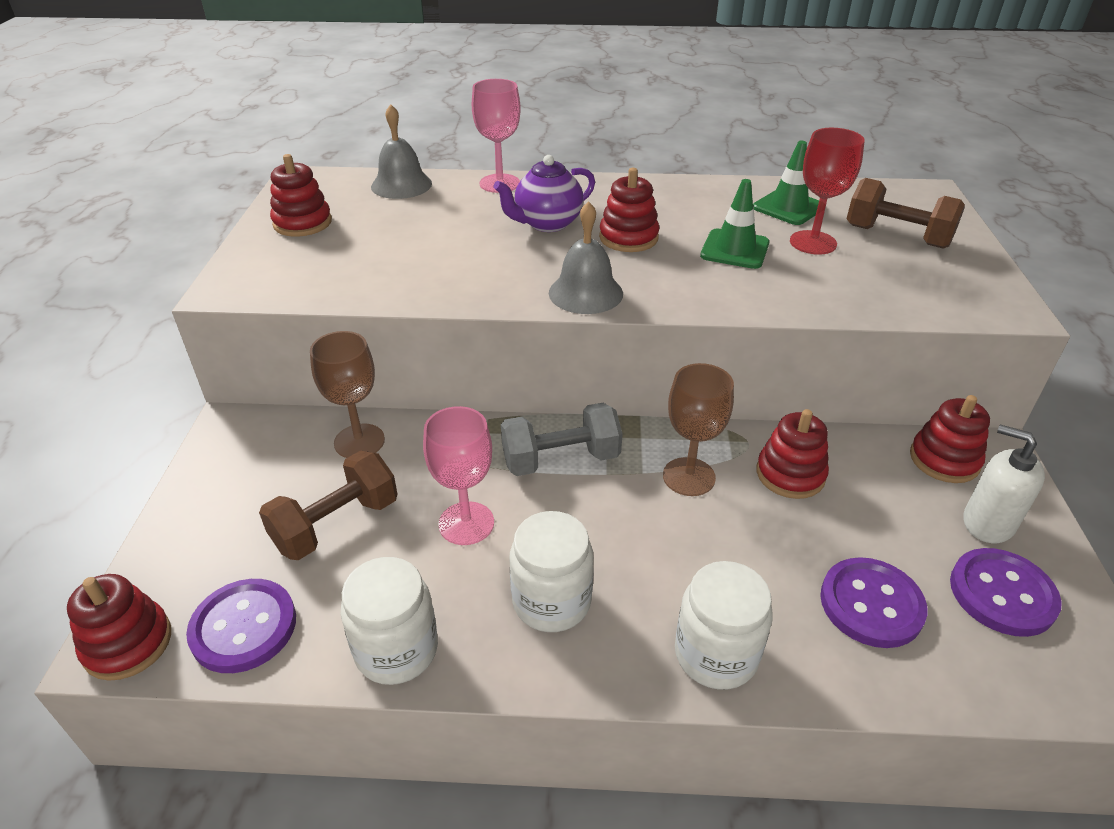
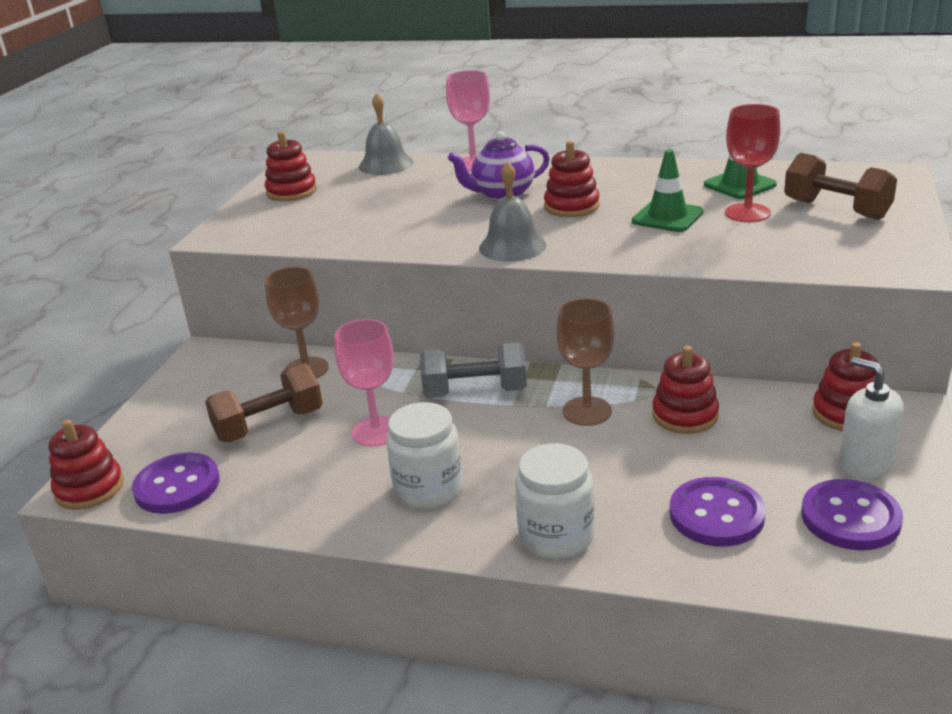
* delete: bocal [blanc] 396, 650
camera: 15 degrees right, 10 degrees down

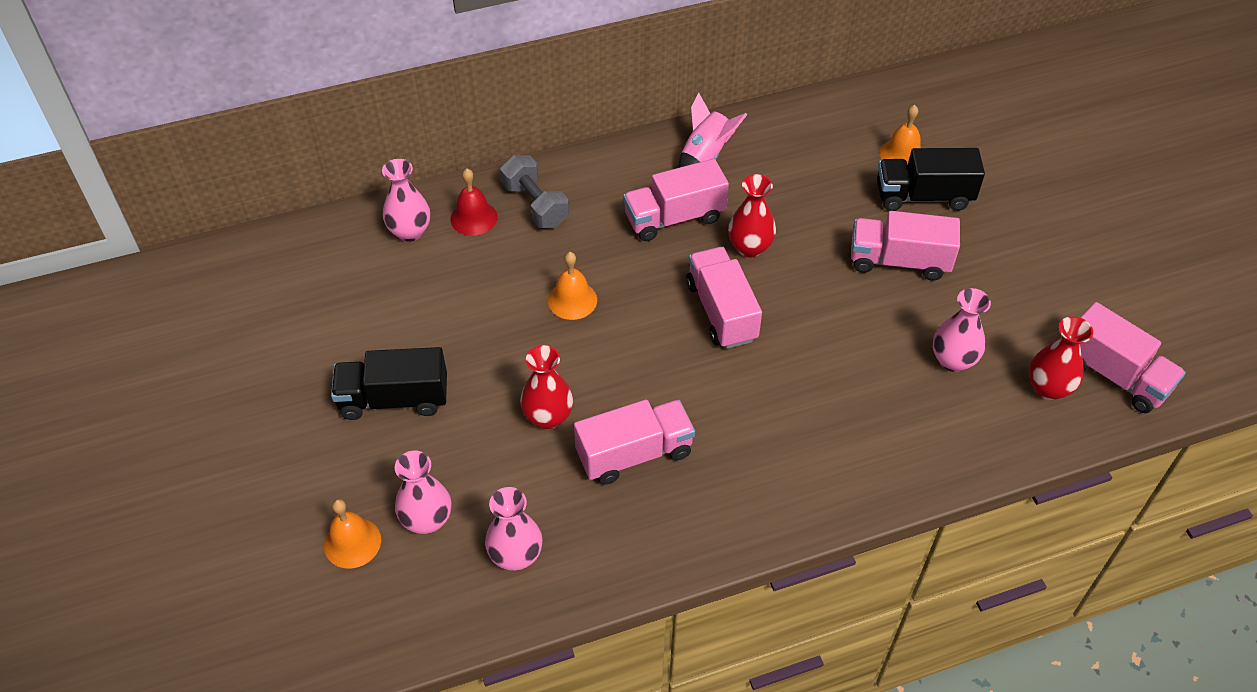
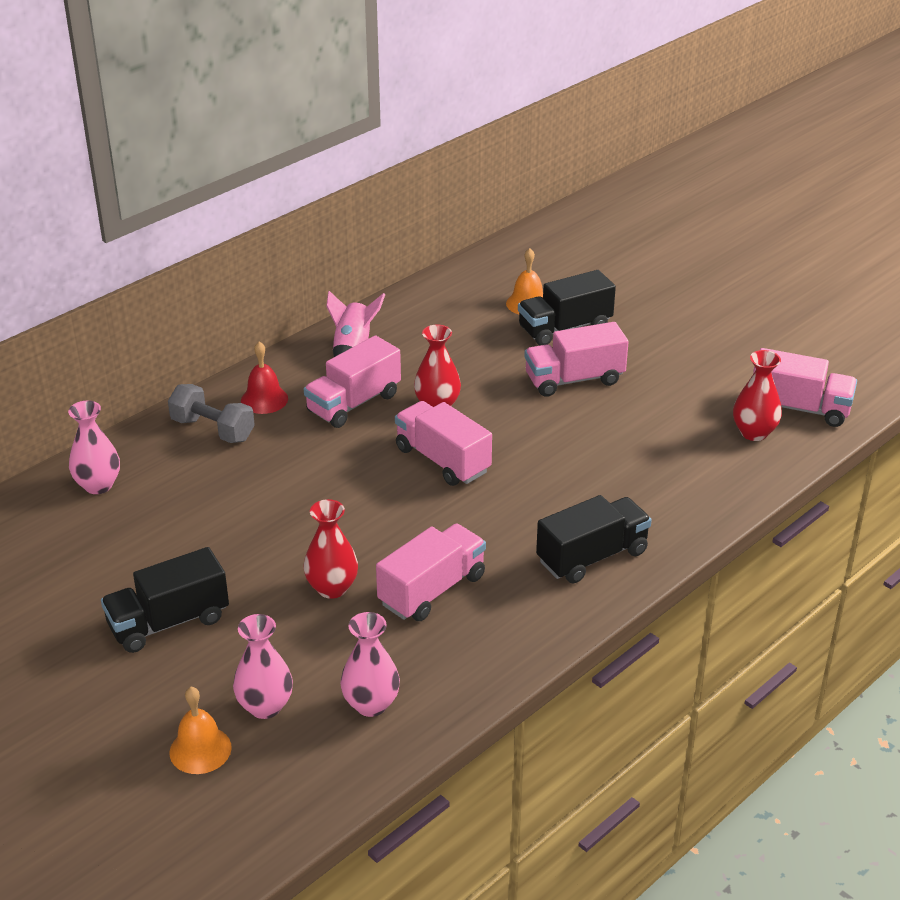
* move: cloche [rouge] 474, 218 to 264, 399
* delete: cloche [orange] 572, 300
* delete: vase [rose] 953, 360
* insert: camion [noir] 592, 557
camera: 25 degrees left, 15 degrees down

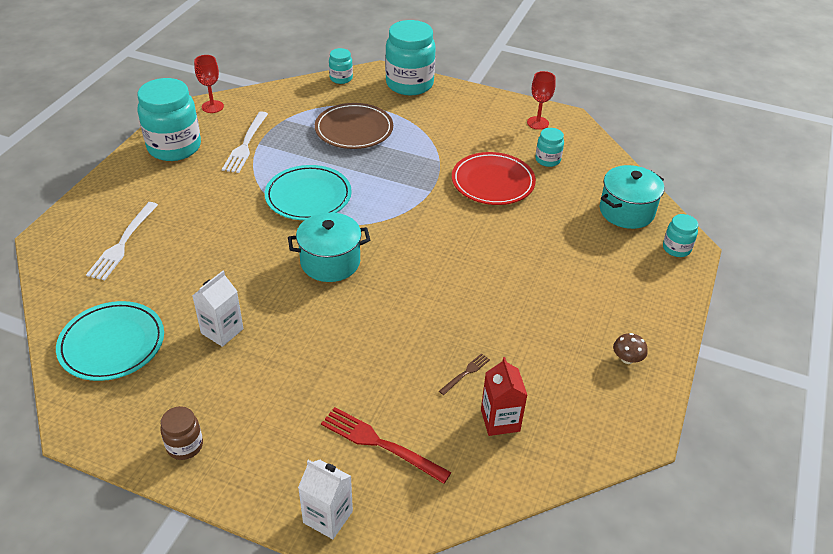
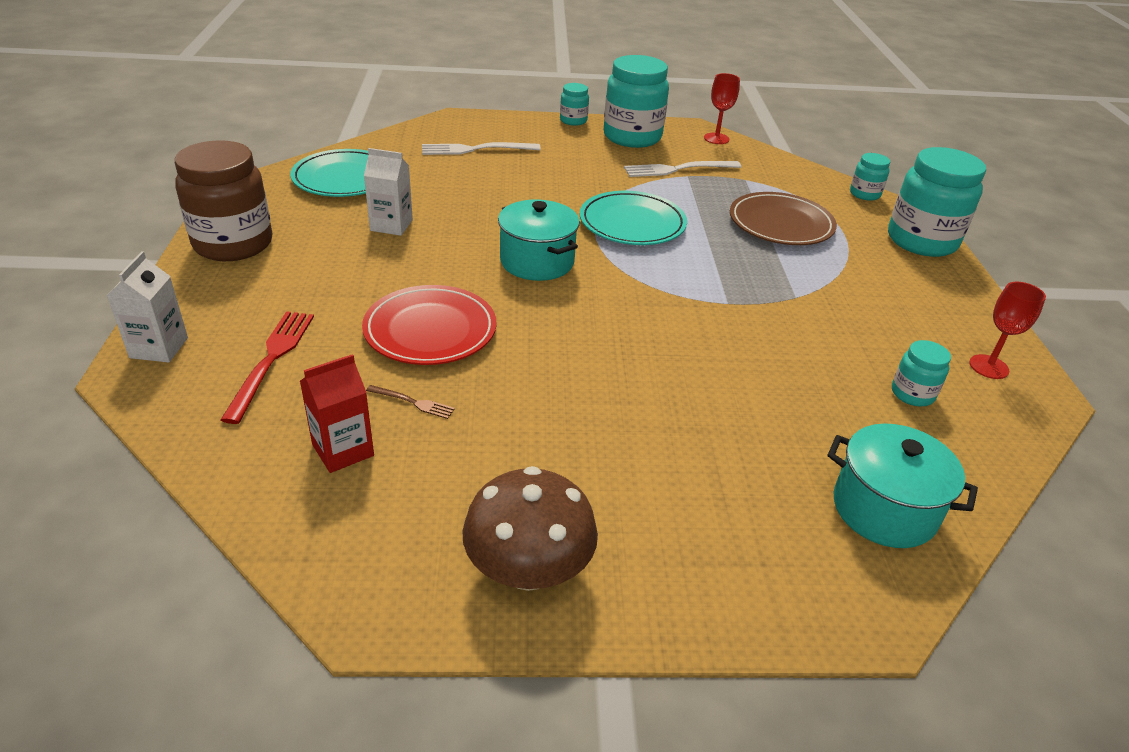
* move: assiette [rouge] 493, 182 to 430, 330
* move: bocal [turquoise] 676, 248 to 573, 121
* resize: champignon [marron] 627, 359 = 528, 569 x2.22
* resize: bocal [marron] 185, 446 = 233, 244 x2.08
camera: 65 degrees right, 5 degrees down

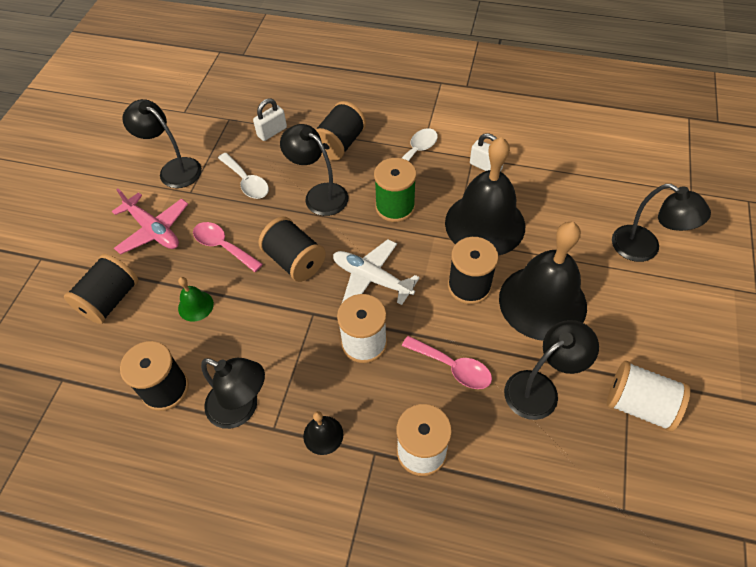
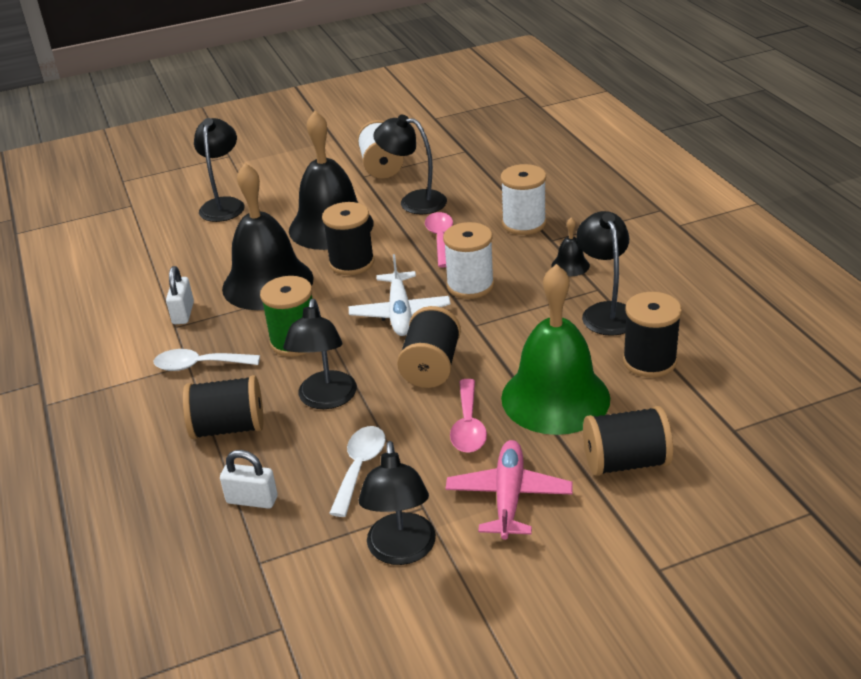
* resize: cloche [vert] 195, 306 = 555, 398 x2.43
camera: 125 degrees left, 20 degrees down

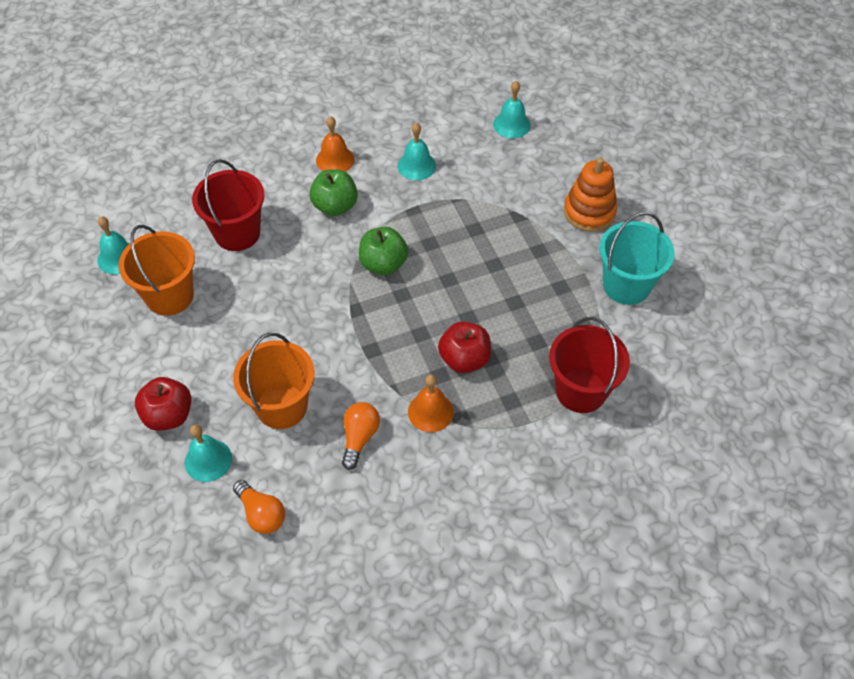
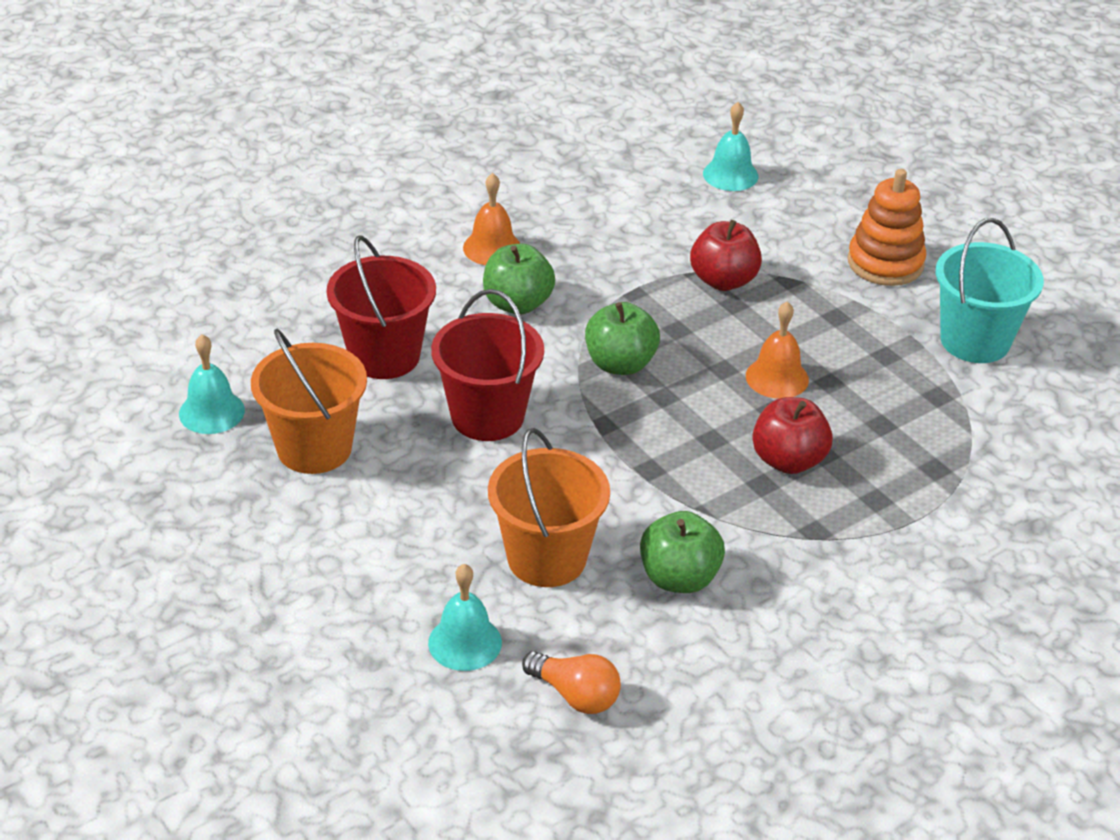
* delete: cloche [turquoise] 416, 165
* move: seau [rouge] 581, 391 to 487, 416
* move: cloche [orange] 430, 412 to 777, 377
* move: pomme [rouge] 168, 415 to 723, 280
* replace: ampoule [orange] 359, 437 to pomme [vert] 679, 578
camera: 15 degrees left, 15 degrees down

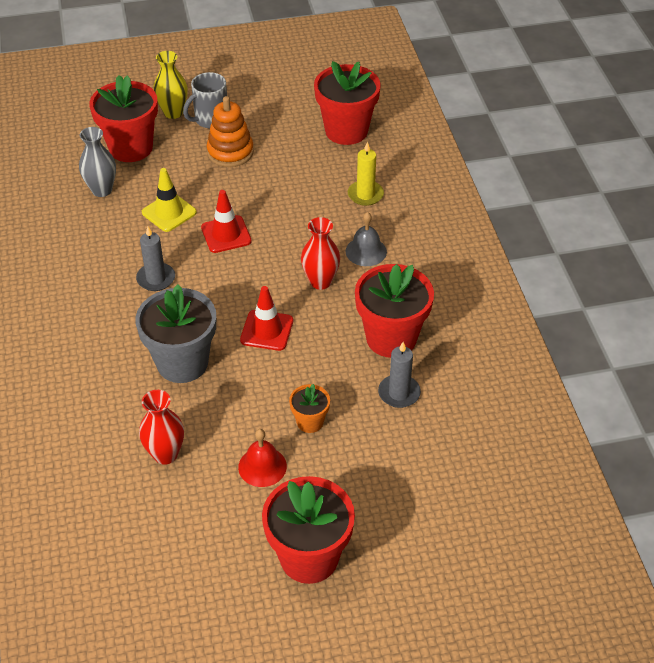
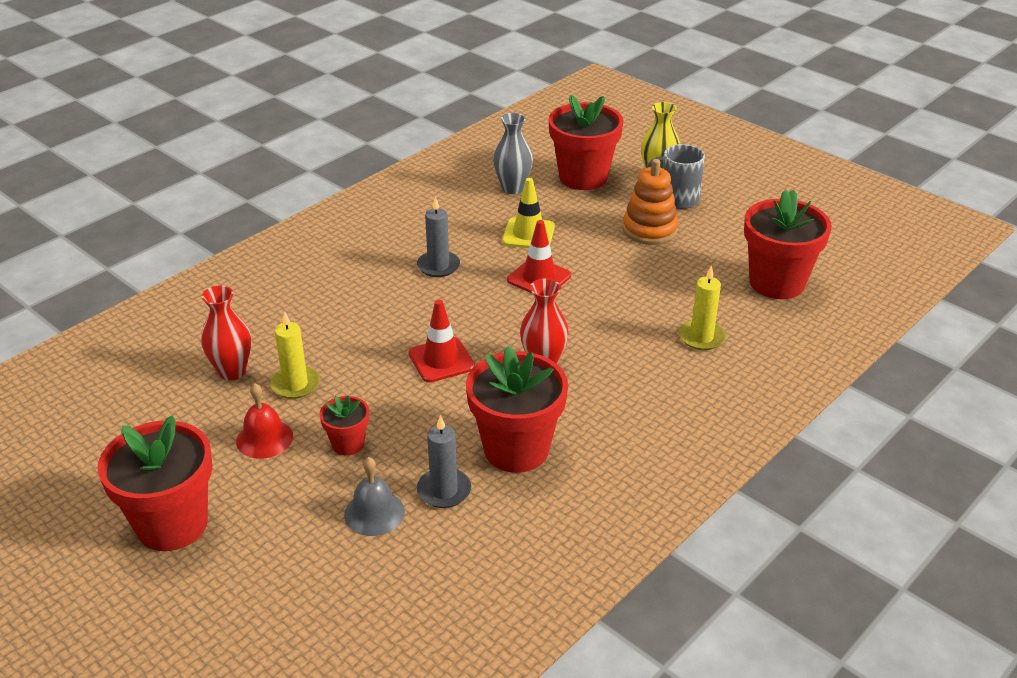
* move: cloche [gris] 366, 251 to 374, 513
* delete: pot de fleurs [gris] 182, 363
* recolor: pot de fleurs [orange] 310, 422 to pot de fleurs [rouge] 348, 444
* insert: bougie [jaune] 295, 384
camera: 55 degrees right, 10 degrees down

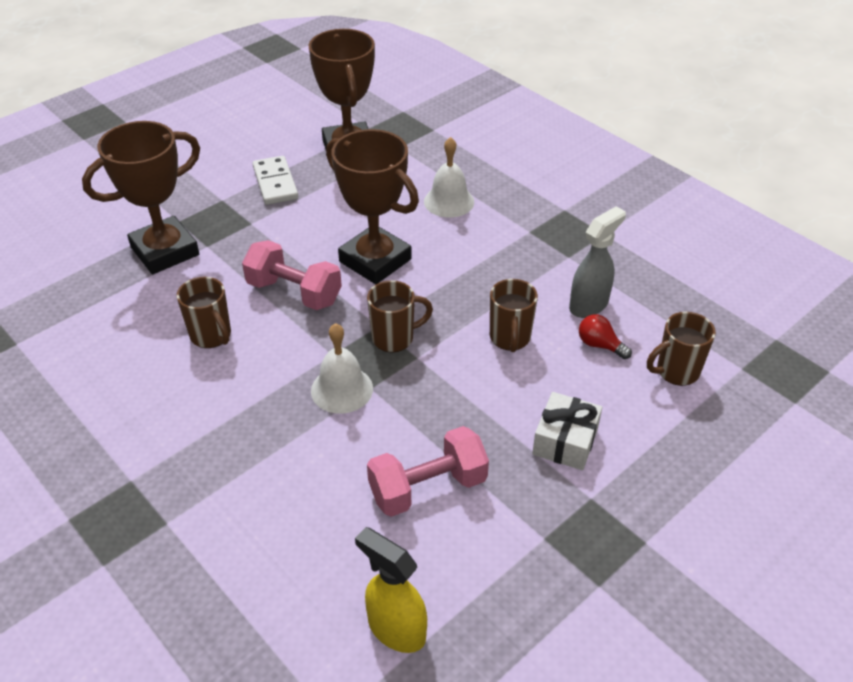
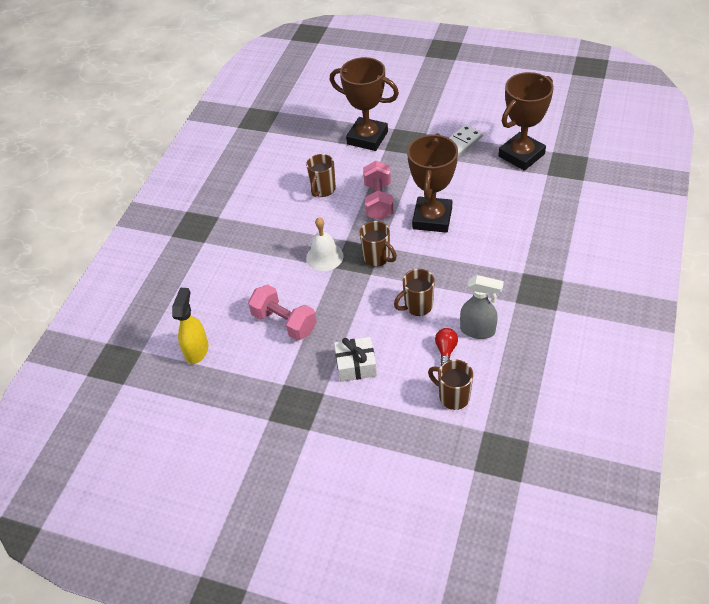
* delete: cloche [blanc] 449, 201
camera: 65 degrees right, 5 degrees up

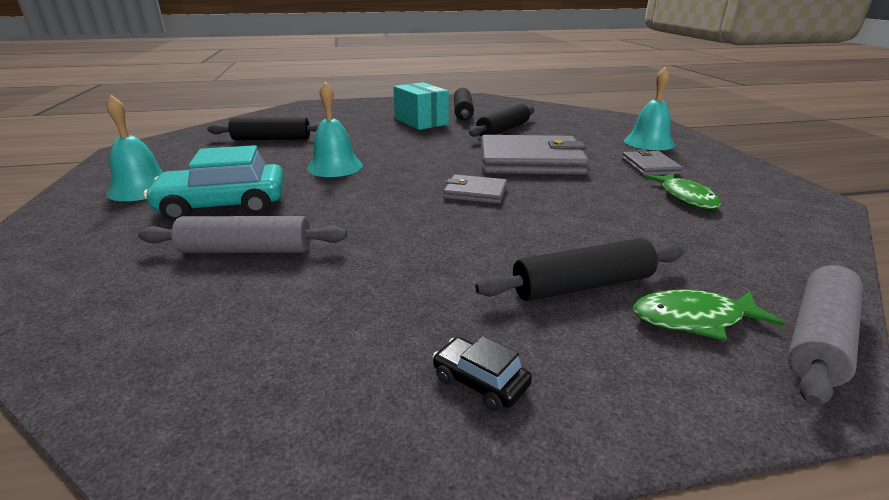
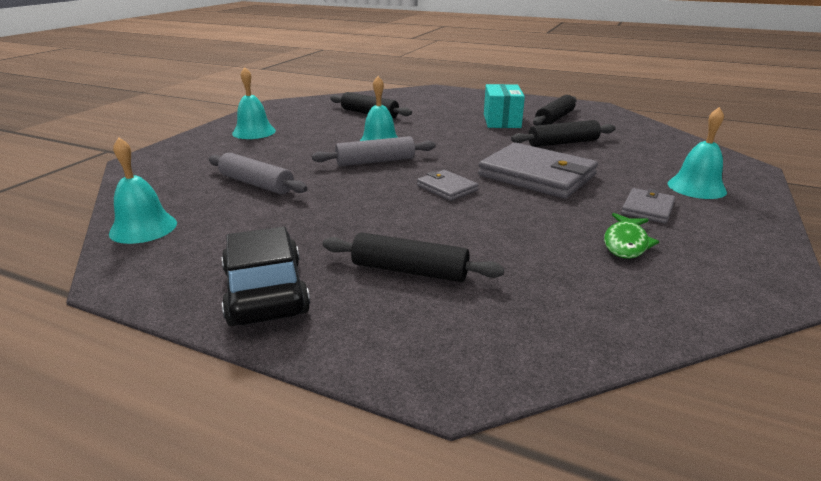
* delete: voiture [turquoise] 223, 206
* move: rouleau à pâtisserie [gris] 819, 338 to 375, 161
* delete: poisson [vert] 694, 319
* resize: voiture [noir] 480, 382 = 265, 292 x2.23
* insert: cloche [turquoise] 143, 228
camera: 35 degrees right, 0 degrees up

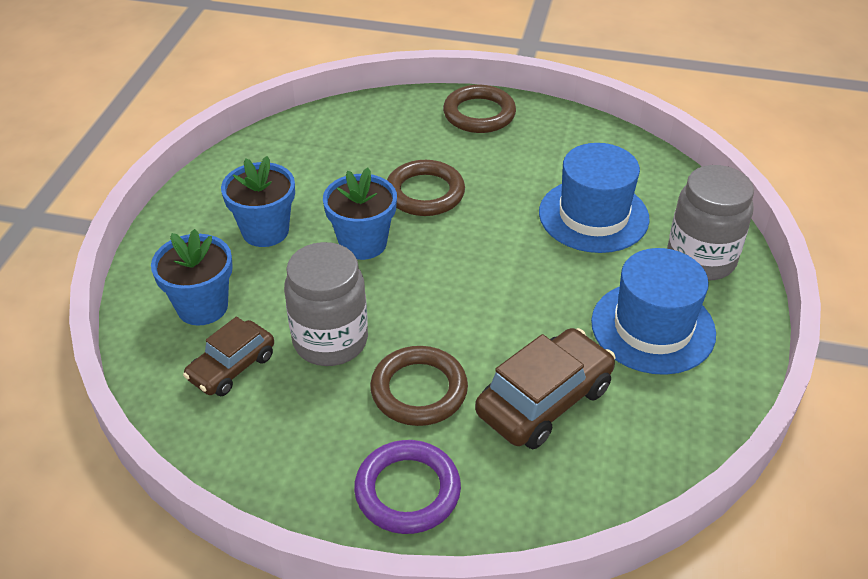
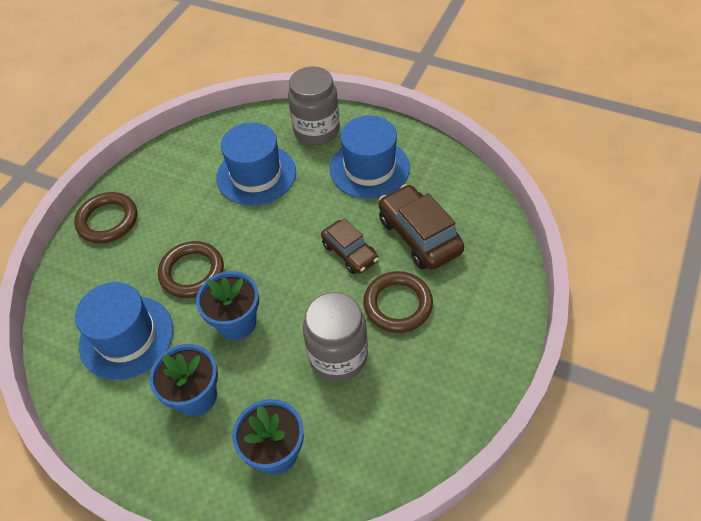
* move: voiture [marron] 232, 367 to 349, 252
* delete: anneau [violet] 407, 491
* insert: chapeau [bleu] 126, 337
camera: 75 degrees left, 10 degrees up

